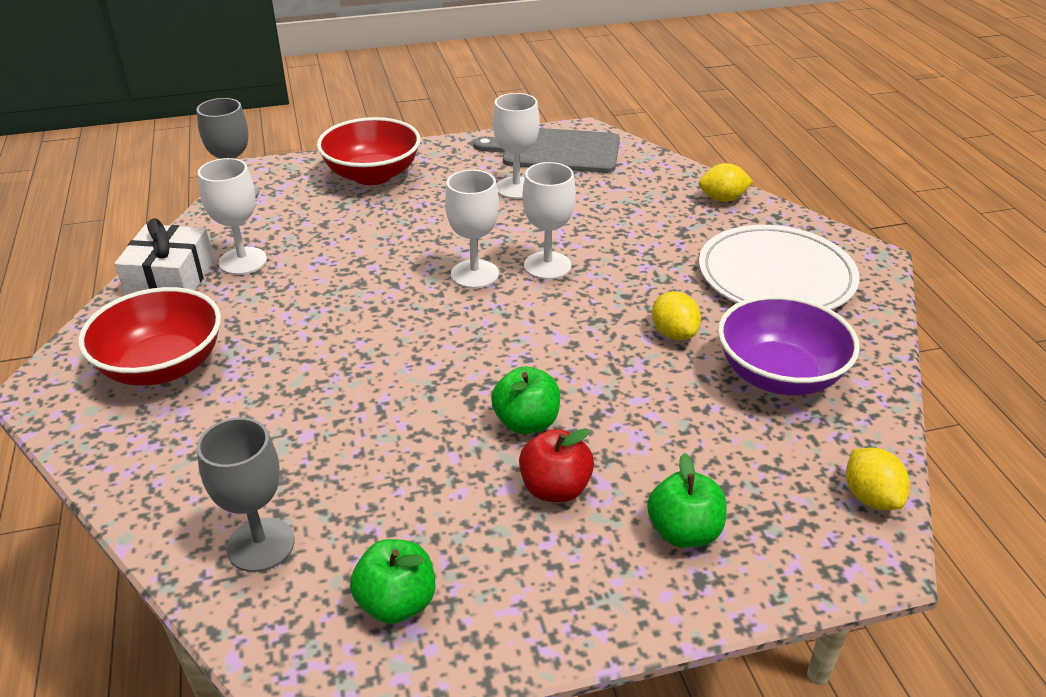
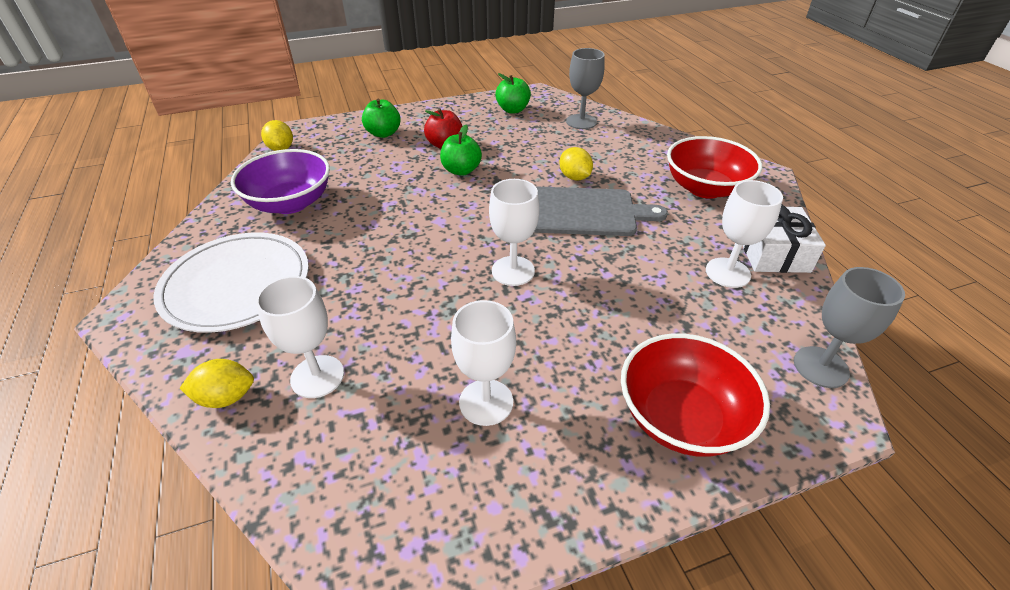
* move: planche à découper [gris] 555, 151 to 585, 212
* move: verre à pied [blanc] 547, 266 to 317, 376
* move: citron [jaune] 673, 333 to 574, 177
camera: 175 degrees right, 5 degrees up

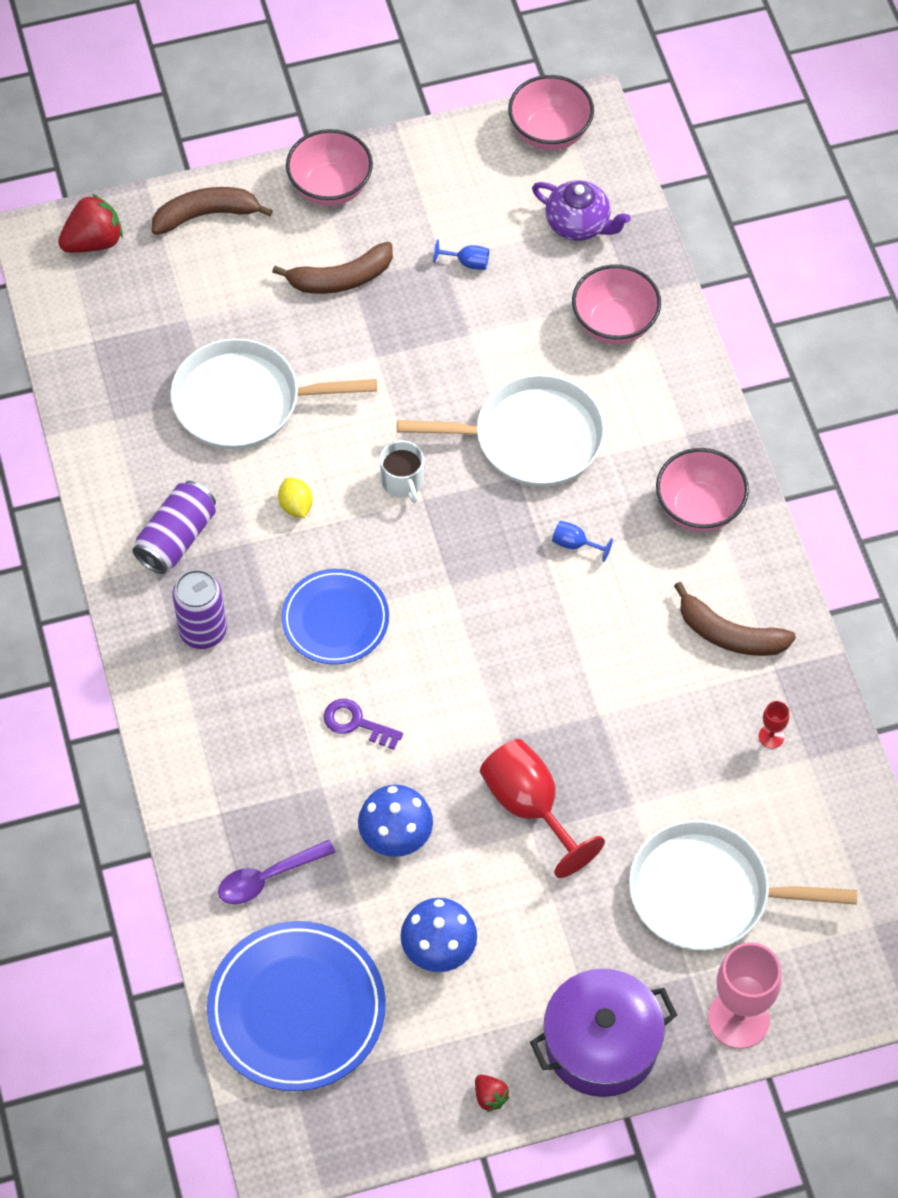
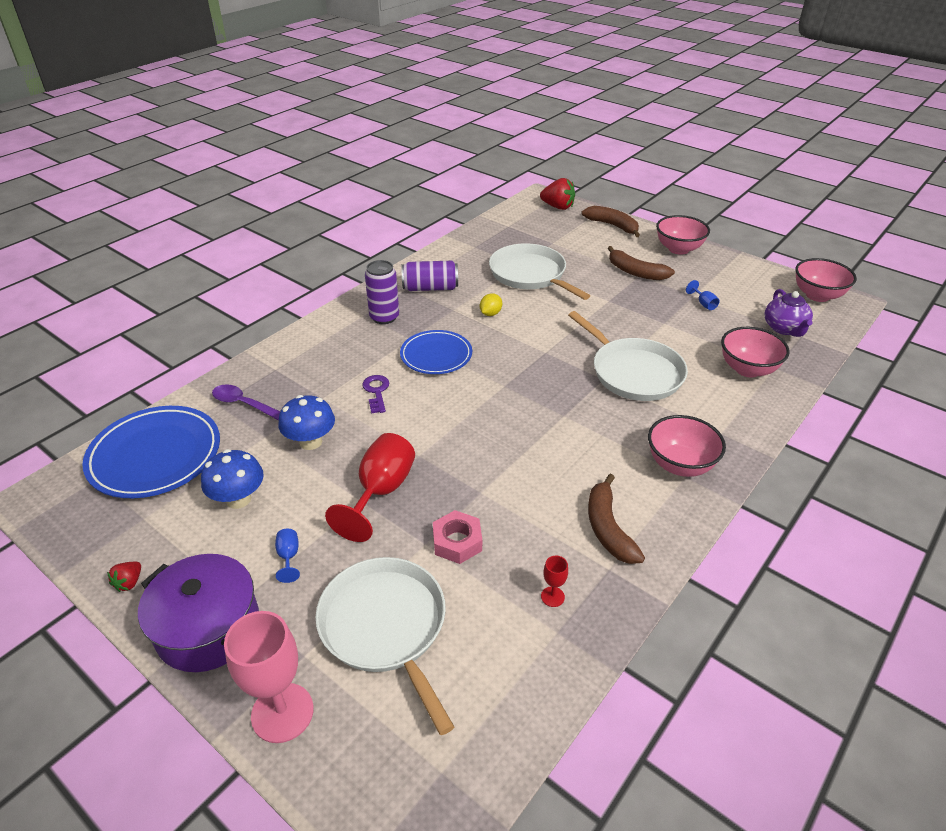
* delete: tasse [blanc] 403, 482
* move: verre à pied [bleu] 575, 544 to 289, 556
* insert: écrou [rose] 457, 542
camera: 55 degrees right, 20 degrees down

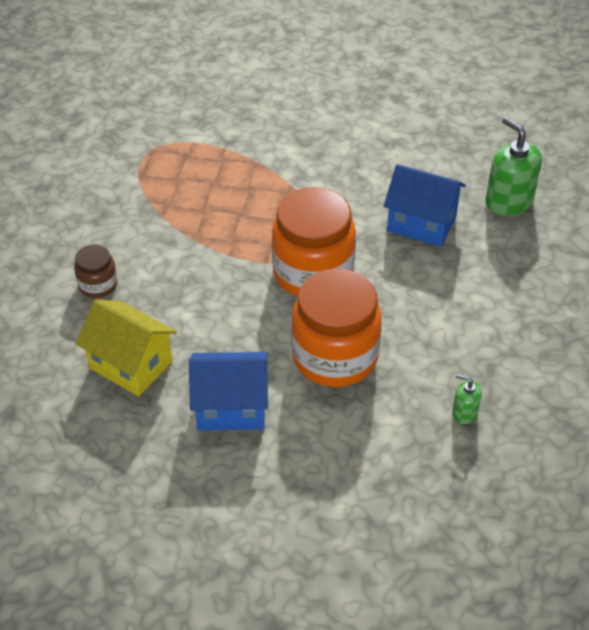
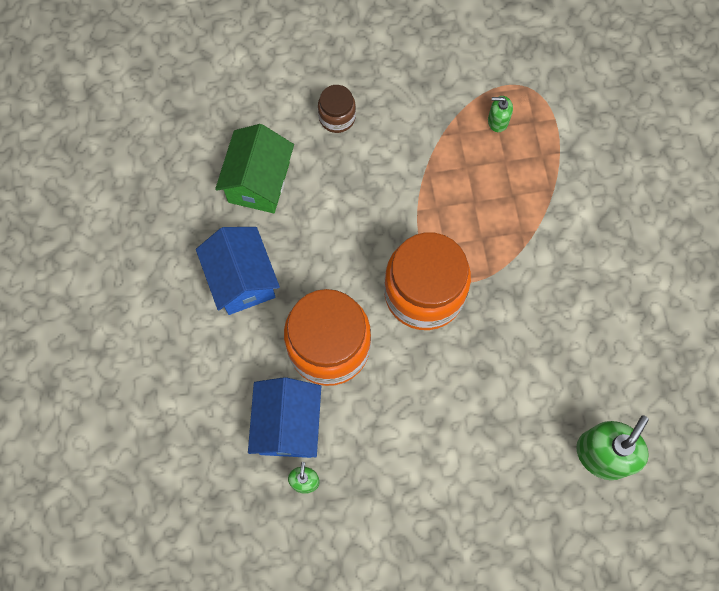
* move: maison [bleu] 421, 223 to 288, 425
* recolor: maison [jaune] 131, 365 to maison [vert] 259, 182
* insert: distributeur de savon [vert] 498, 121
camera: 70 degrees right, 25 degrees up

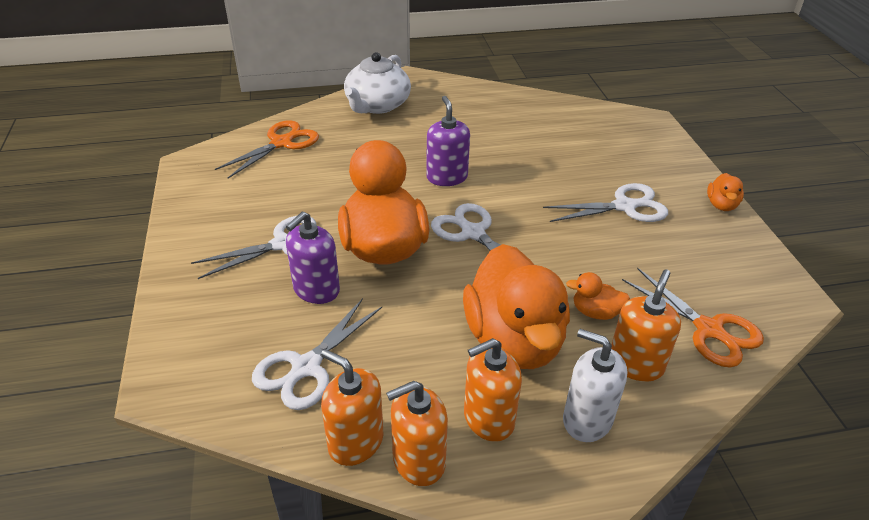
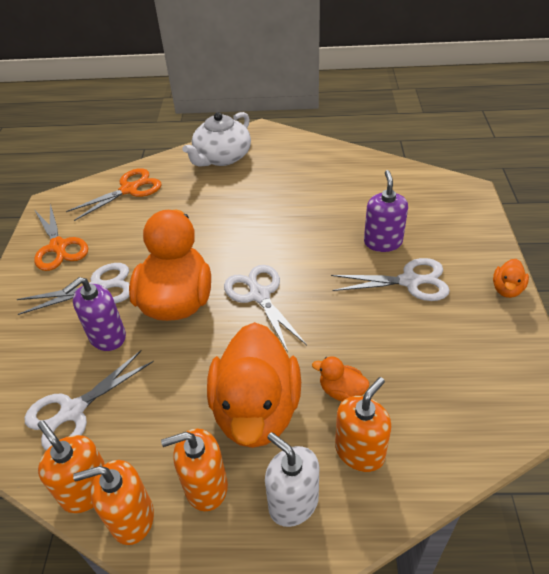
* move: distributeur de savon [violet] 447, 177 to 382, 242
* move: ciseaux [orange] 709, 330 to 58, 247
camera: 15 degrees right, 5 degrees up

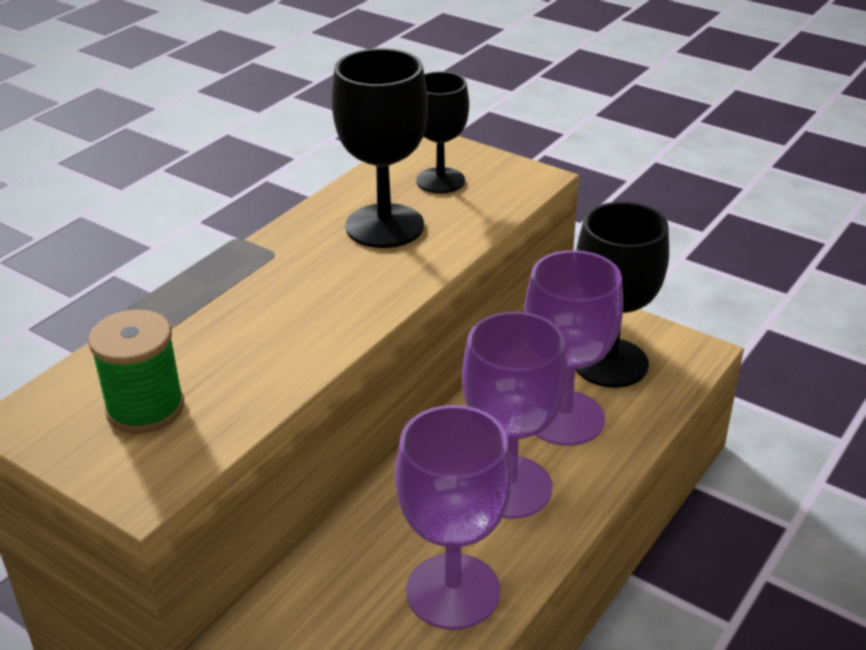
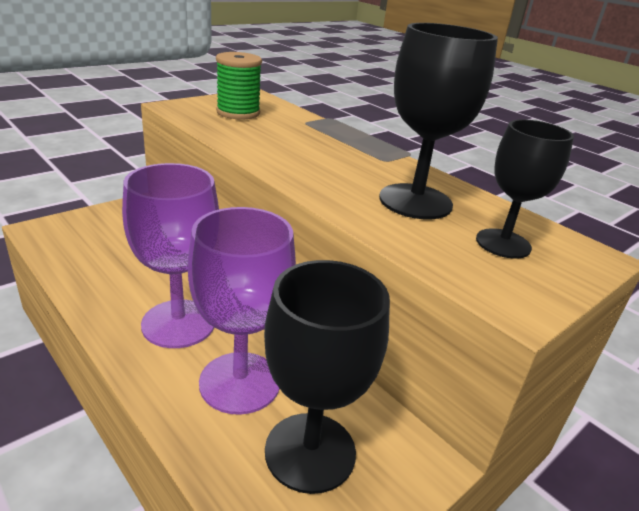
* delete: verre à pied [violet] 453, 591
camera: 100 degrees right, 5 degrees down

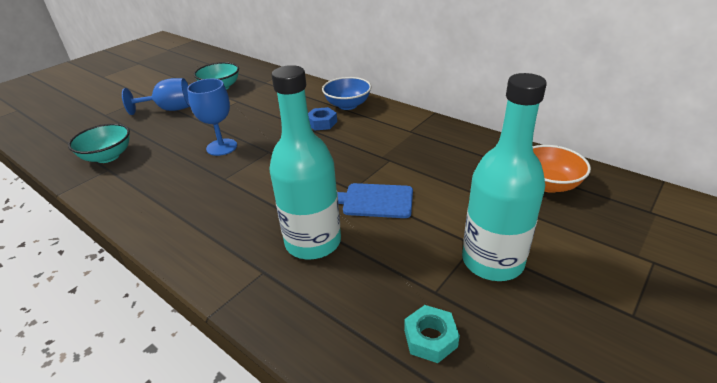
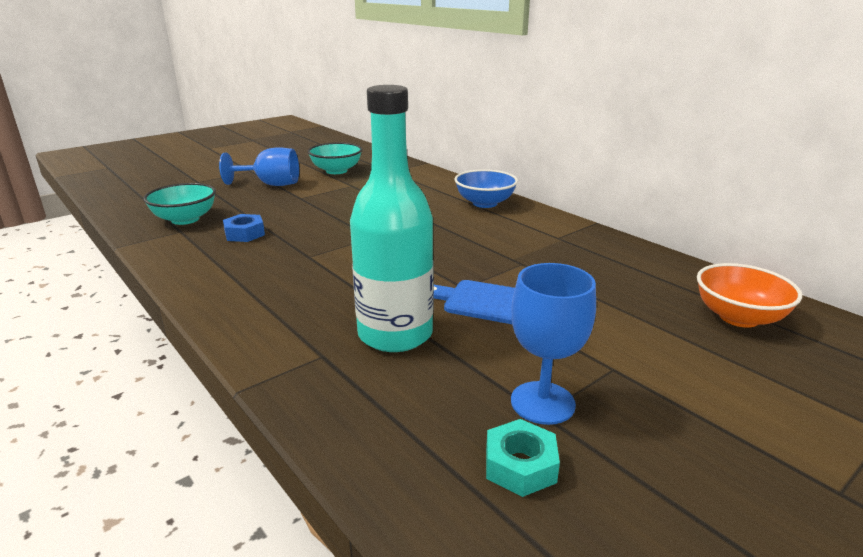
* delete: bouteille [turquoise] 492, 261
* move: verre à pied [bleu] 222, 147 to 542, 403
* move: écrou [bleu] 322, 123 to 244, 234
camera: 10 degrees right, 10 degrees down

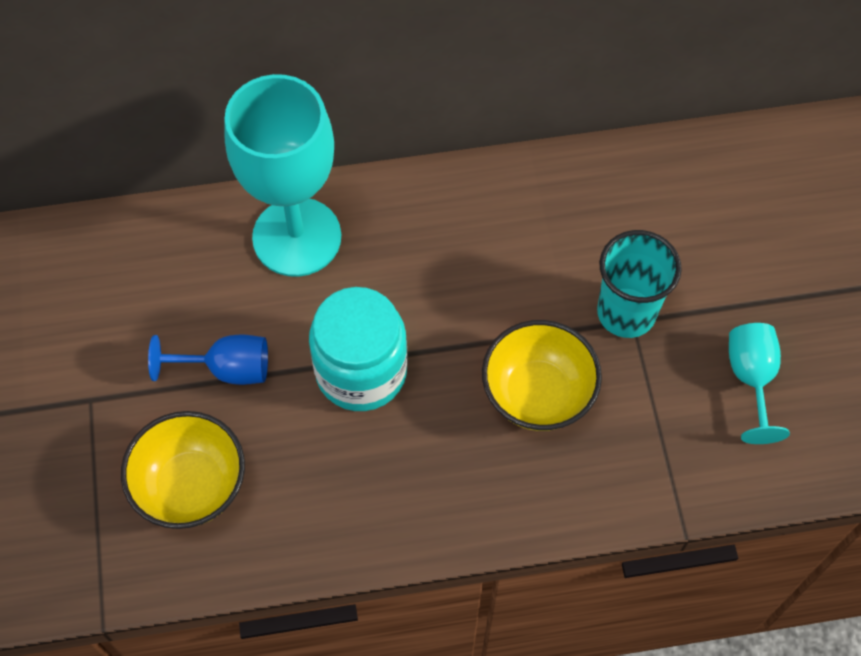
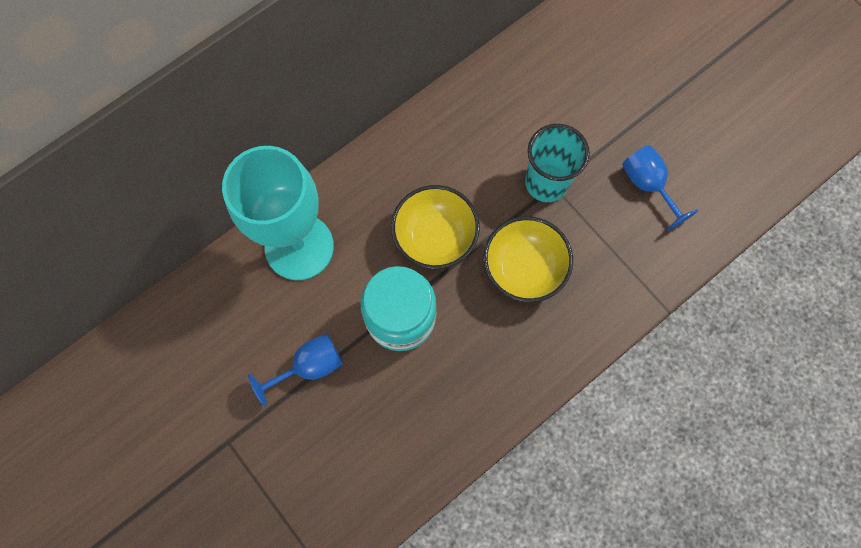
* recolor: verre à pied [turquoise] 751, 378 to verre à pied [bleu] 647, 185
* move: bol [jaune] 191, 486 to 435, 238
camera: 30 degrees left, 10 degrees up

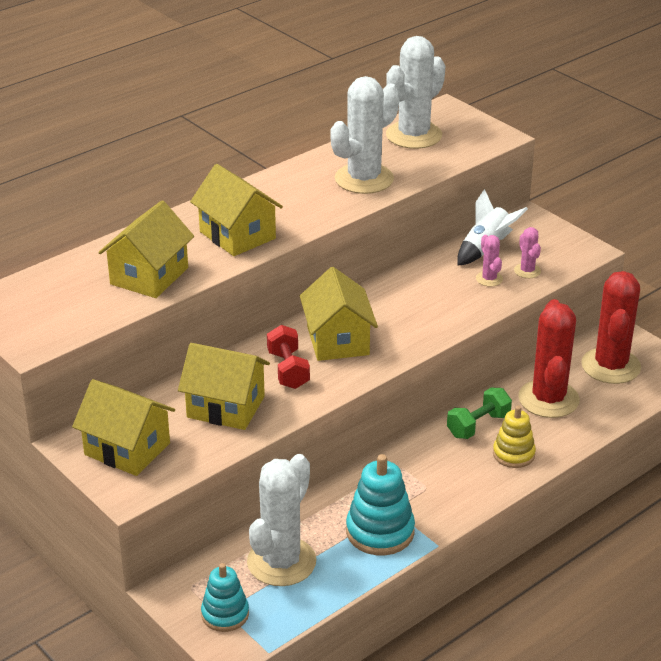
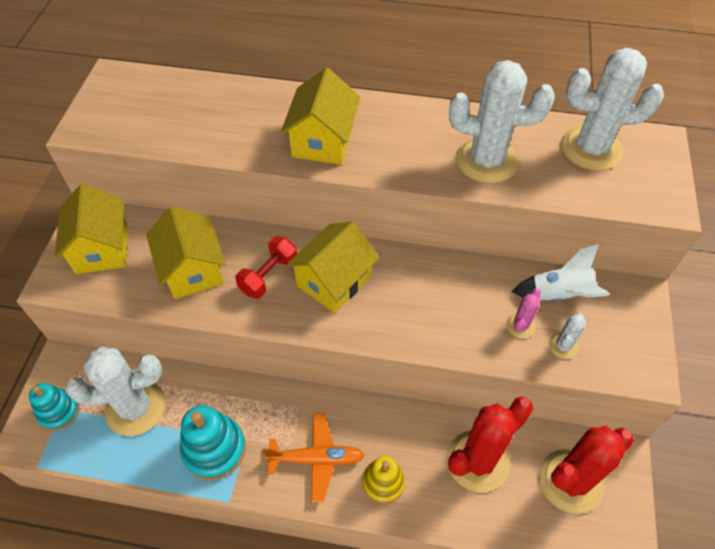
* delete: maison [jaune] 149, 276
* recolor: cactus [rose] 527, 271 to cactus [blanc] 563, 346
* delete: haltère [vert] 478, 425
* insert: avion [orange] 316, 459
camera: 50 degrees right, 20 degrees up

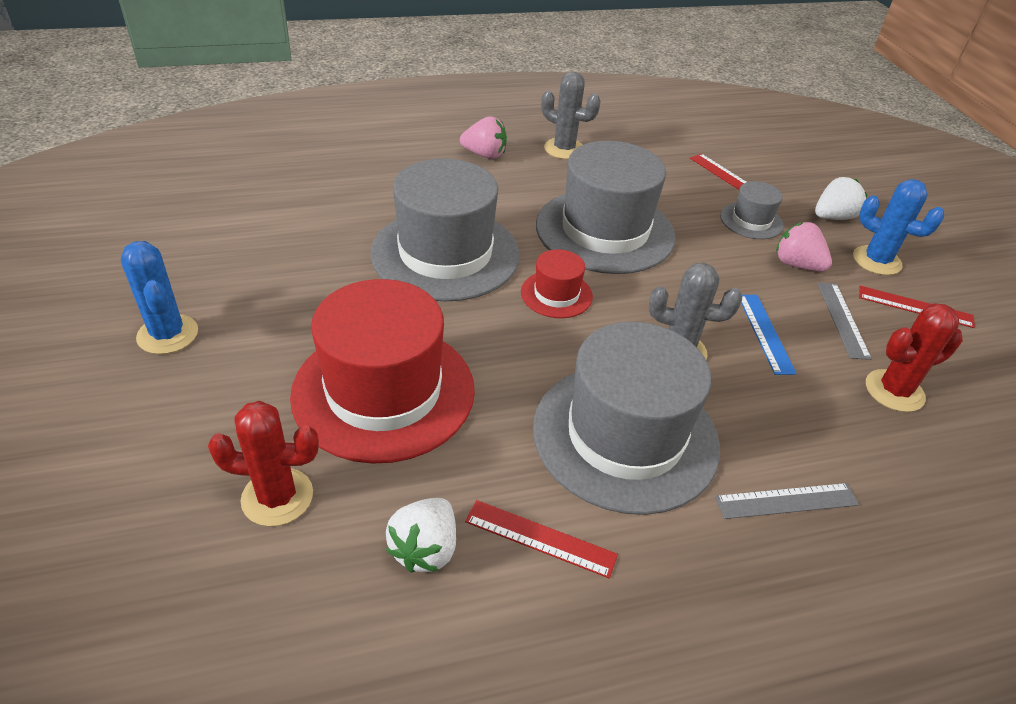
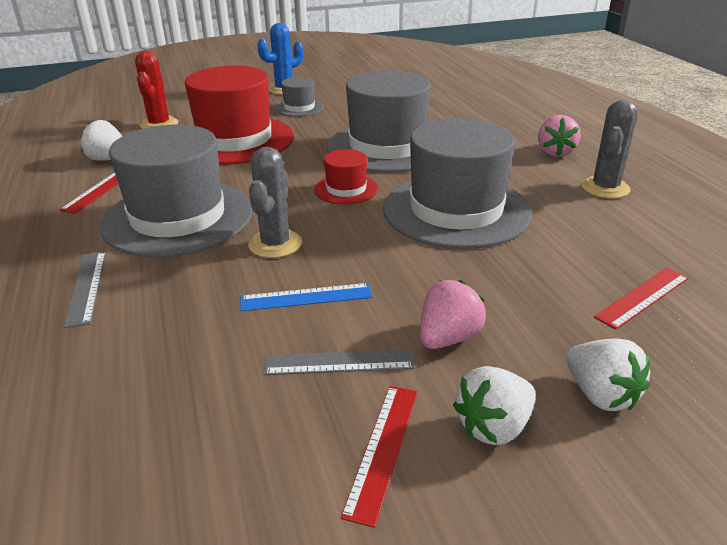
* replace: cactus [bleu] 876, 261 to fraise [blanc] 494, 426
* move: chapeau [gris] 751, 221 to 299, 108
* delete: cactus [rouge] 894, 391
camera: 90 degrees right, 10 degrees down

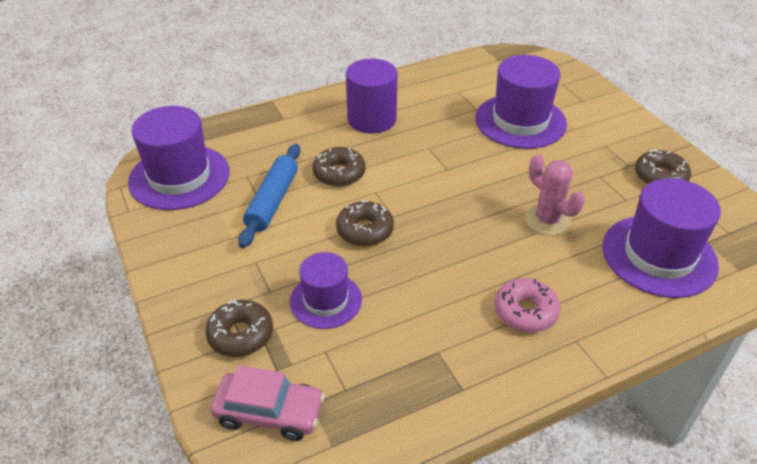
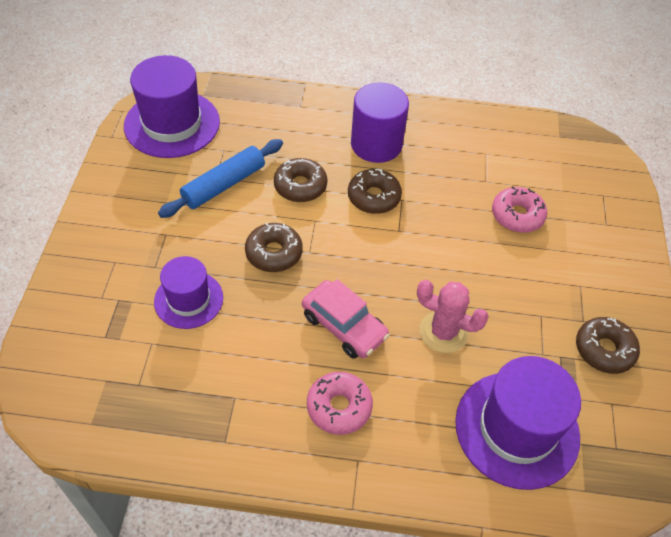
* replace: chapeau [violet] 520, 121 to beignet [rose] 517, 215
* rotate: cactus [rose] 547, 220 = 443, 332 60 degrees counterclockwise
* move: beignet [marron] 241, 335 to 374, 197
* move: voiture [rose] 269, 412 to 344, 326
camera: 30 degrees right, 10 degrees up

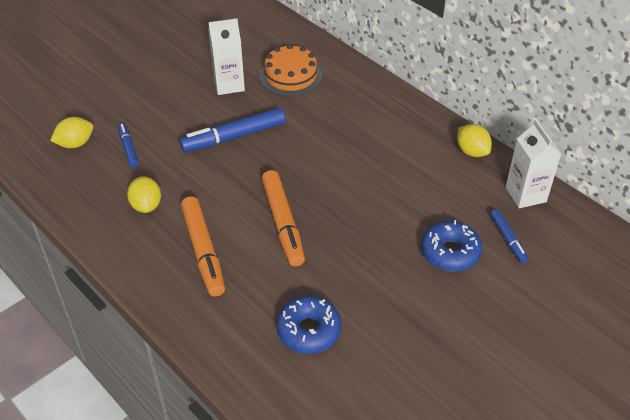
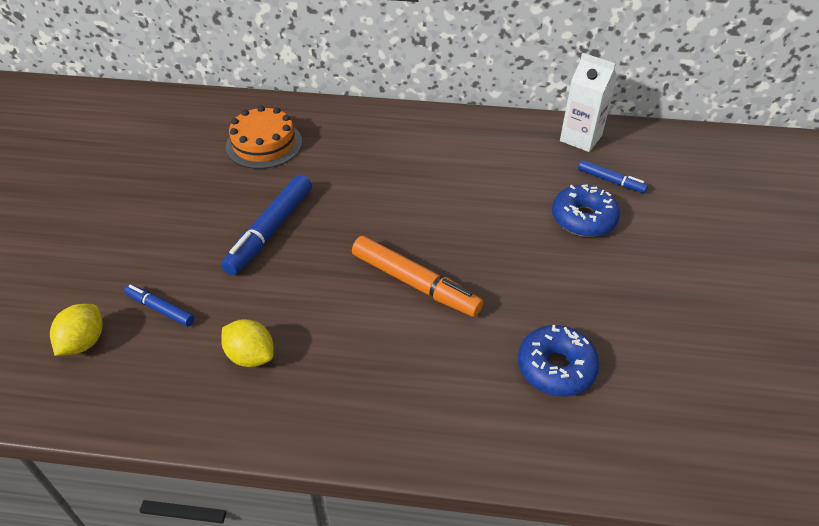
* delete: brique de lait [blanc] 229, 85
* delete: citron [jaune] 472, 151
* delete: feutre [orange] 203, 251
camera: 40 degrees left, 0 degrees up

